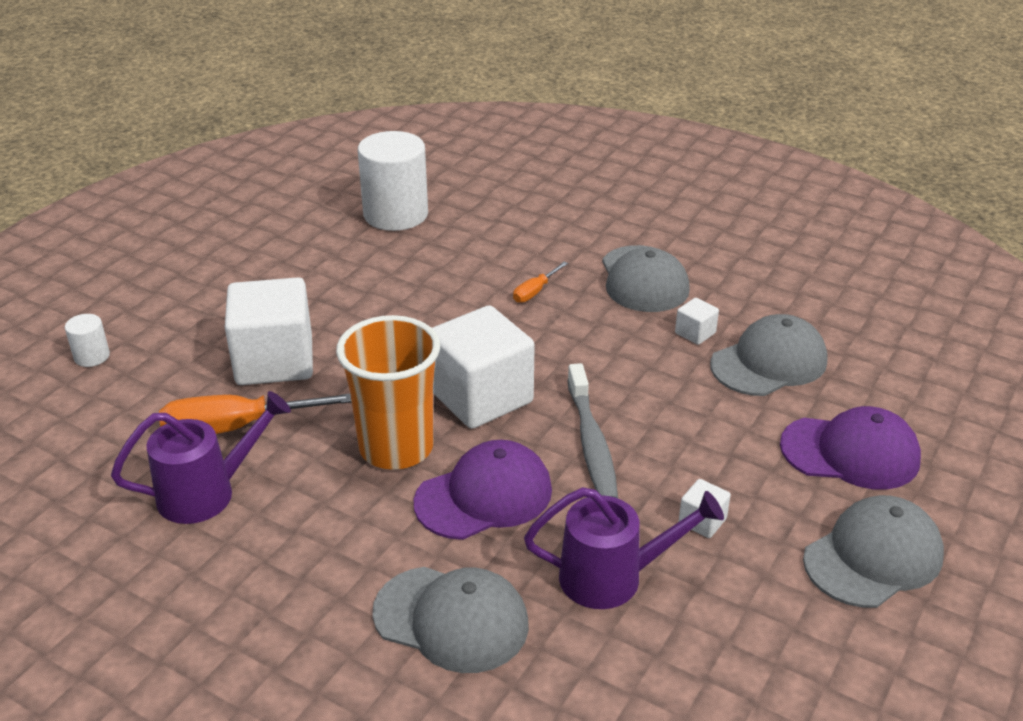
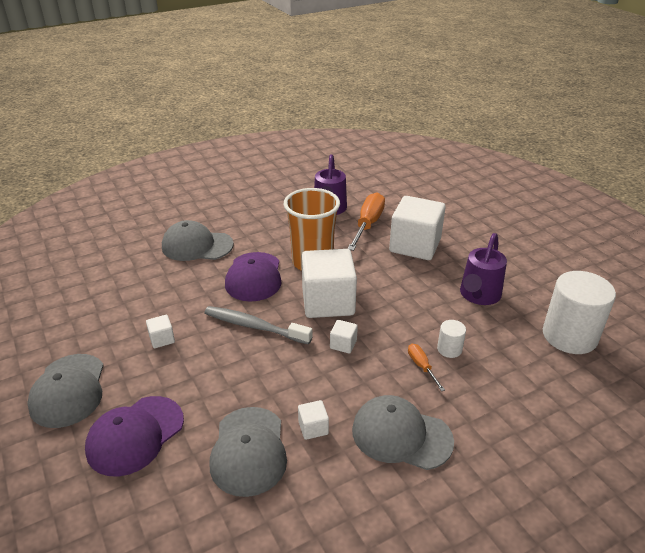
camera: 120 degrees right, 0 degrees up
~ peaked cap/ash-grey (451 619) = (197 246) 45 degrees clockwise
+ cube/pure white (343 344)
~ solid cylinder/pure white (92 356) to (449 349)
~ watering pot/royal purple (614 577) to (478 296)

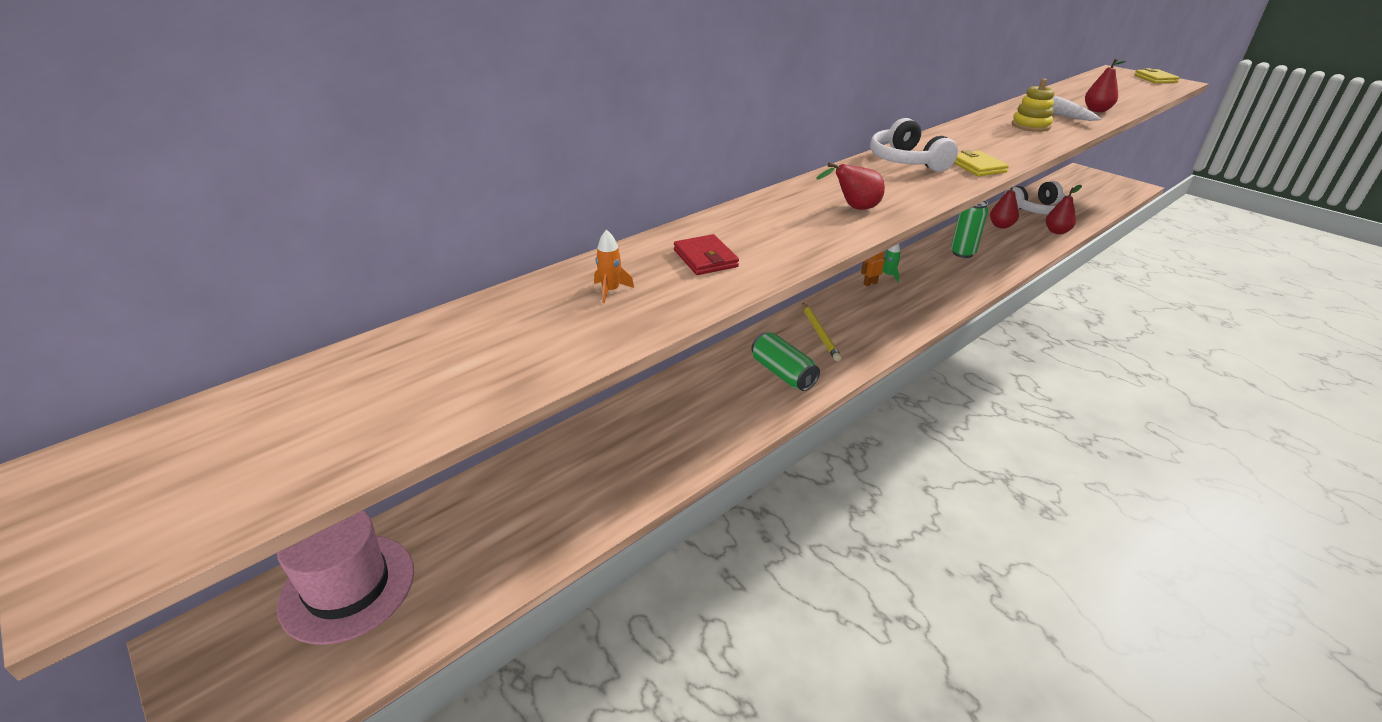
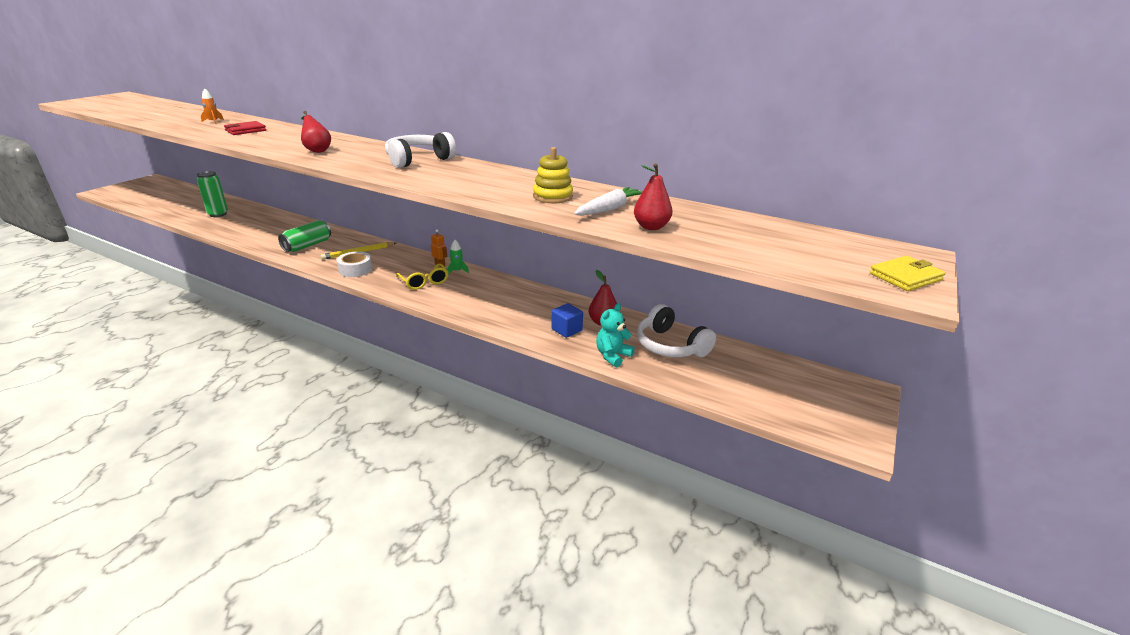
camera: 70 degrees right, 5 degrees down
~ soda can/leaf-green (962 253) to (218 214)
+ roll of tape/pure white (355 269)
+ spectacles/golden (424 282)
+ cube/cobalt (566 330)
~ toy pear/red (1056 231) to stuffed bear/turquoise (612 356)
- tall hat/rose-pink (348 587)
- wallet/golden (977 167)

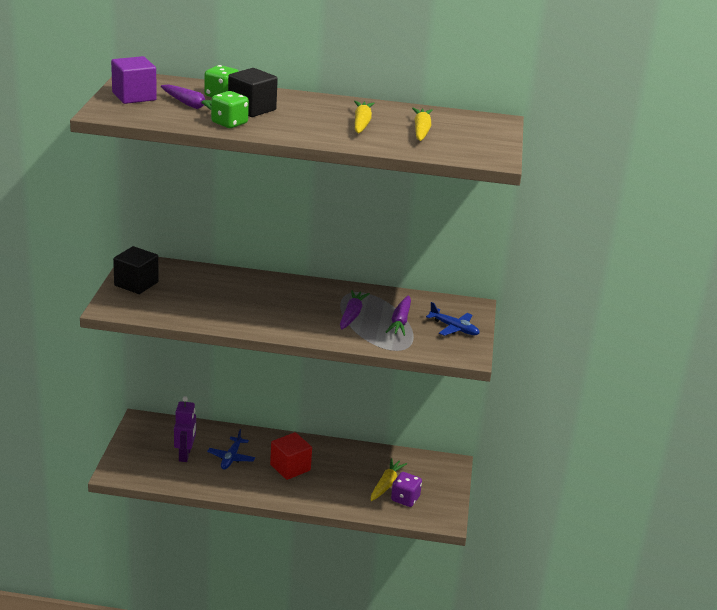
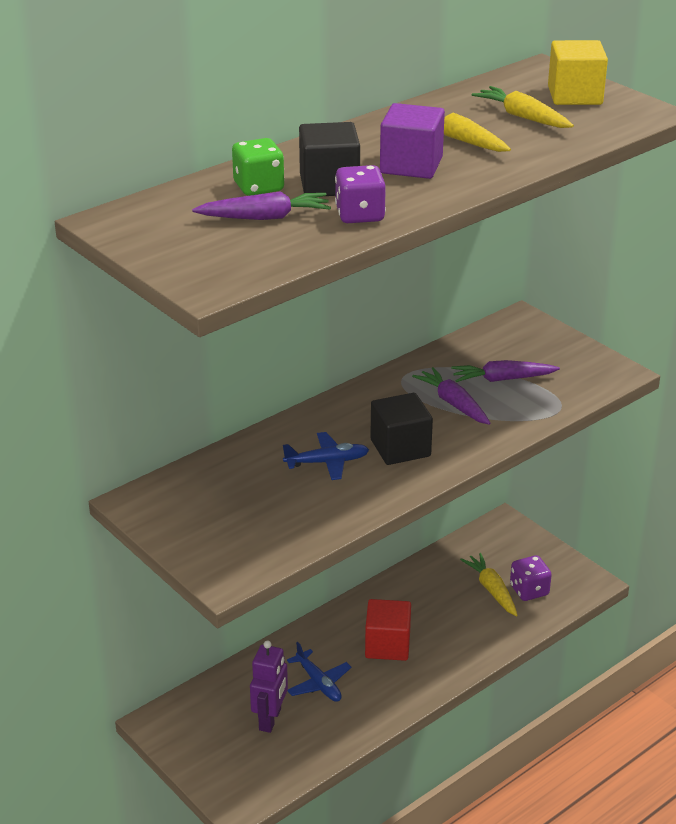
camera: 45 degrees left, 5 degrees up
~ robot/royal purple (185 455) = (270 719) 60 degrees clockwise
~ aeroplane/cobalt (454 328) to (327 462)
~ game die/leaf-green (229 123) to game die/royal purple (360 215)
~ cube/ebony (136 284) to (400 448)
~ cube/royal purple (134 96) to (411 165)
~ toy carrot/royal purple (400 321) = (502 379) 120 degrees clockwise
+ cube/golden (575 95)

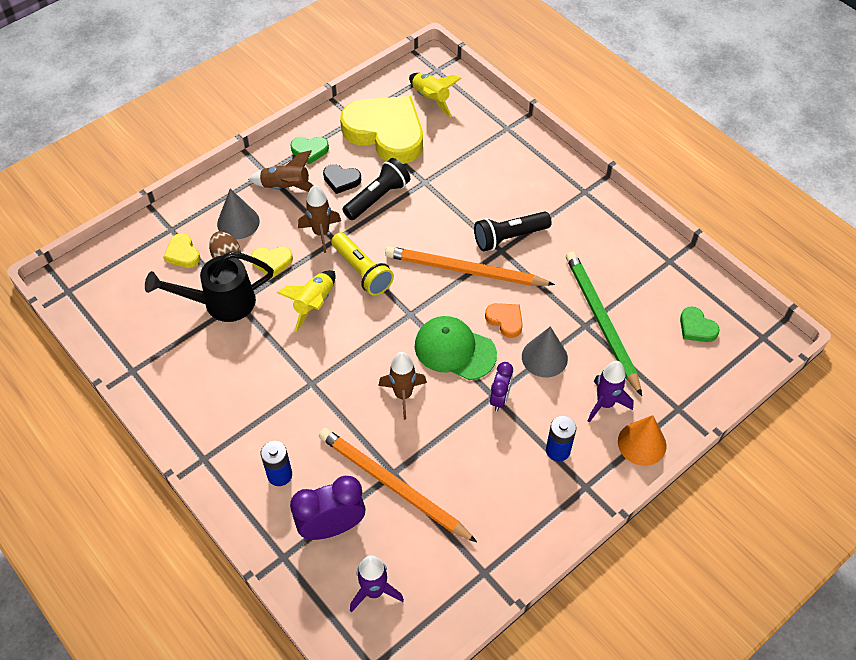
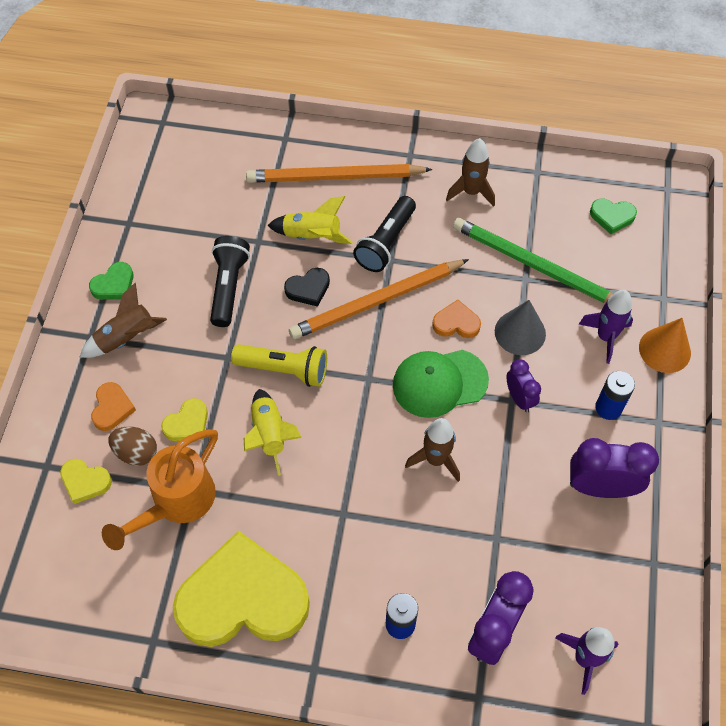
camera: 40 degrees left, 5 degrees up
~ solid cone/ash-grey (238 222) to love heart/orange-coloured (112 408)
~ watering pot/ebony (221 303) to watering pot/orange-coloured (176 502)
~ love heart/golden (386 133) to (243 598)
~ wooden pencil/orange-coloured (393 486) to (335 177)
~ spaceship/golden (431 98) to (312 236)
~ love heart/ebony (341 180) to (308 289)
~ spaceship/russet (321 233) to (471 192)
+ clock/royal purple (600 487)

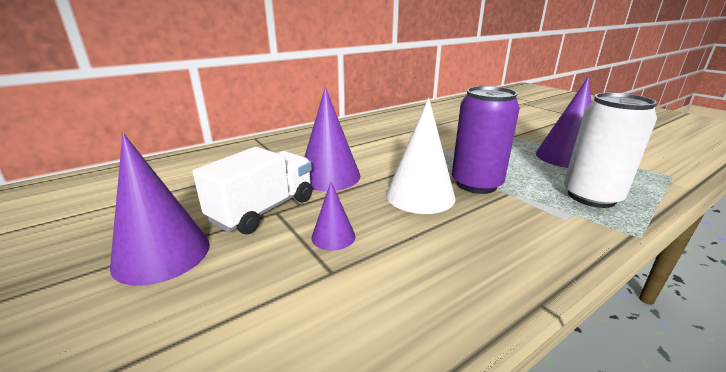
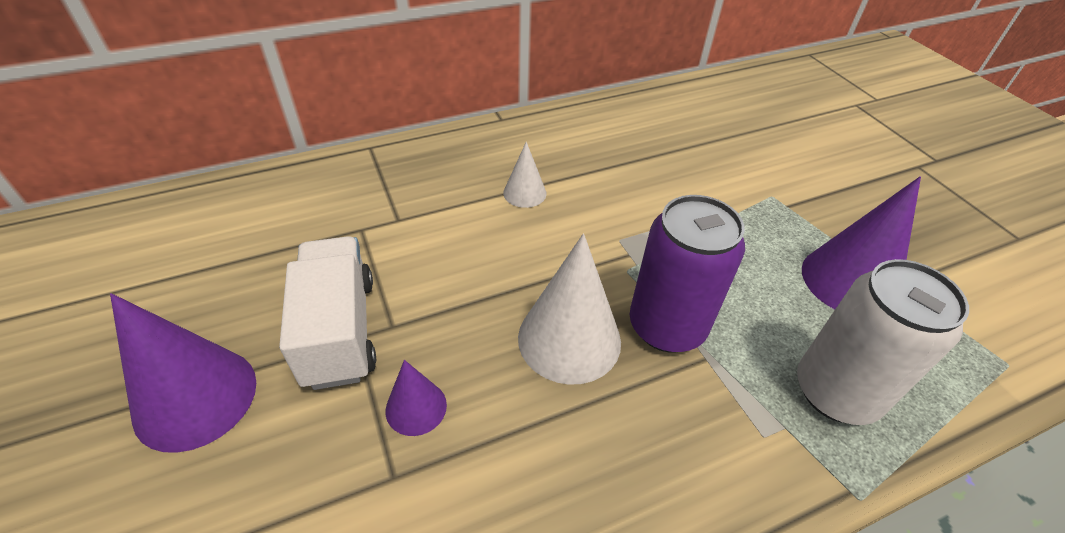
camera: 10 degrees right, 20 degrees up
~ lorry/pure white (263 210) = (339 330) 60 degrees counterclockwise
+ solid cone/pure white (524 193)
- solid cone/royal purple (329 176)

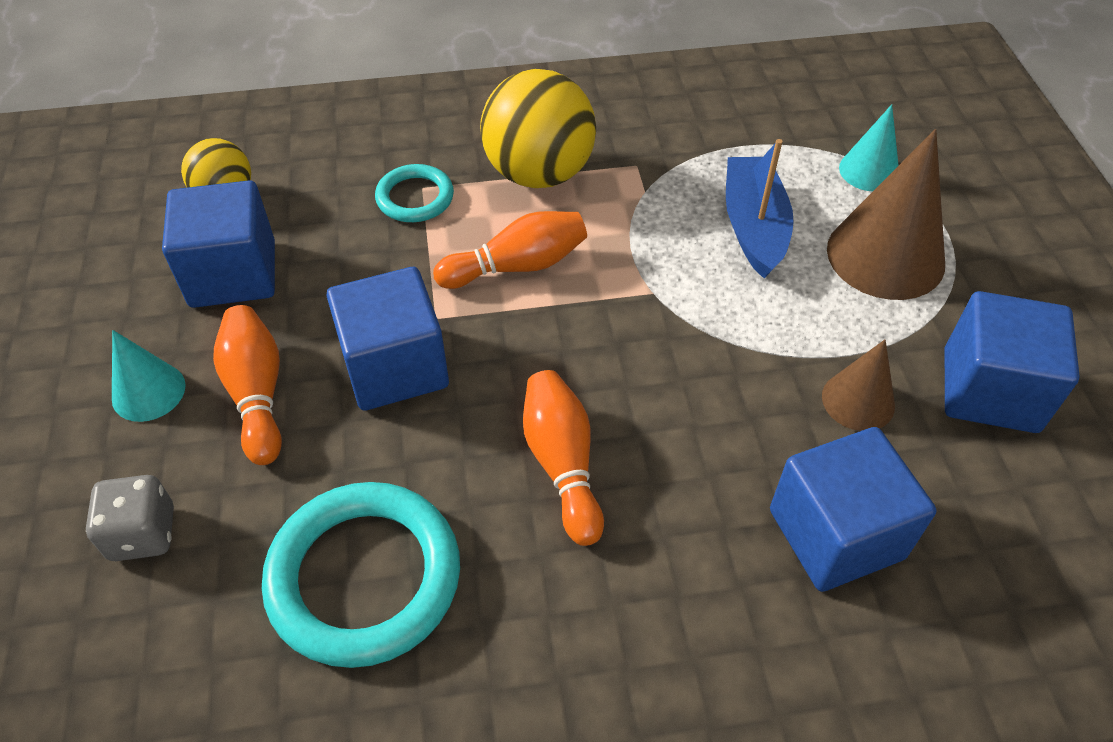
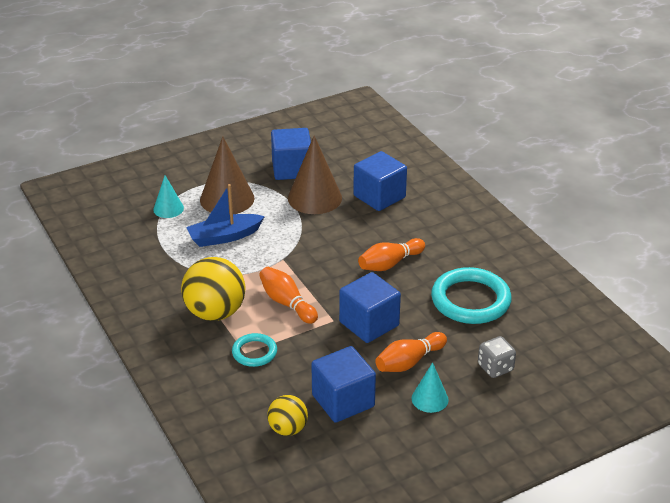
camera: 110 degrees left, 15 degrees down
~ solid cone/russet (858 401) = (314 198) x1.81

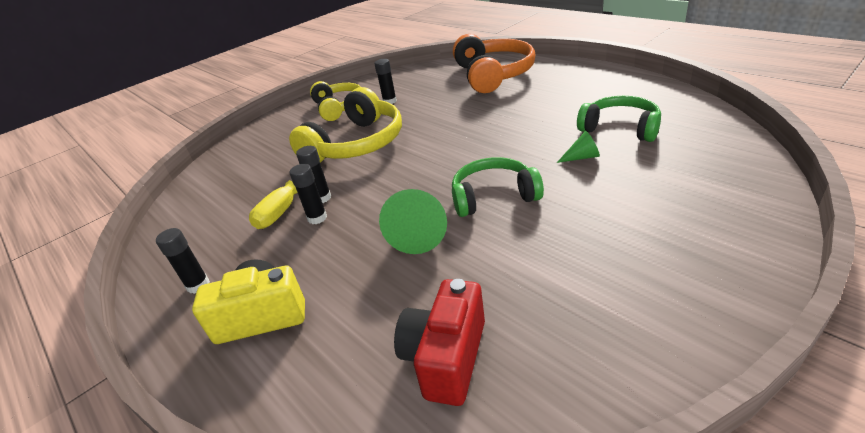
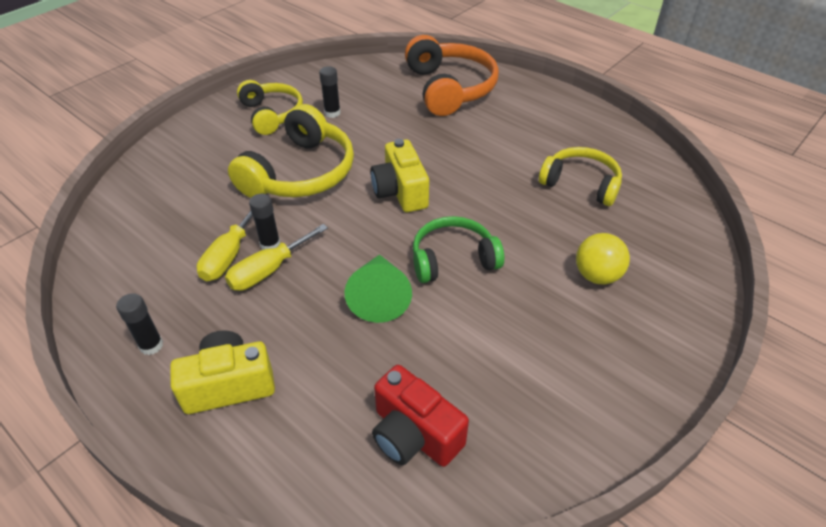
camera: 10 degrees left, 10 degrees up
~ glue stick/ebony (317 218) to screwdriver/golden (269 270)
+ camera/golden (400 192)
~ camera/red (446 357) = (414 434) 60 degrees counterclockwise
~ headphones/leaf-green (620 128) to headphones/golden (581 184)
+ ball/golden (597 275)
- solid cone/leaf-green (582 157)

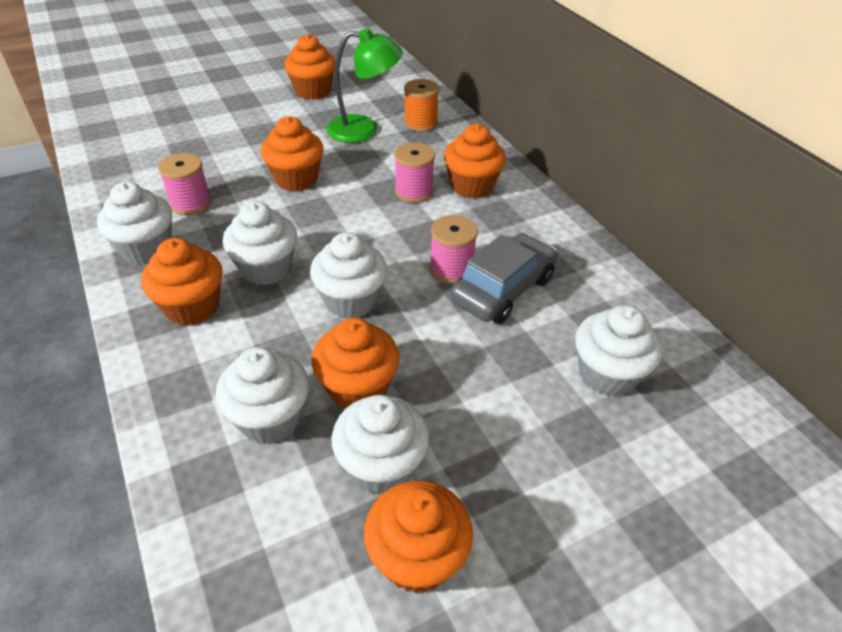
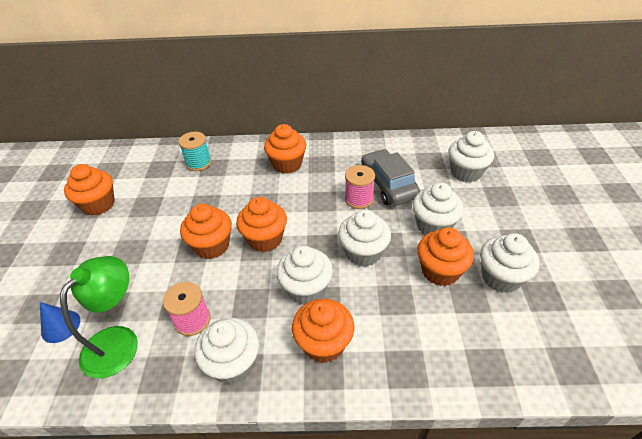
camera: 60 degrees left, 0 degrees up
+ solid cone/cobalt (61 326)
~ desk lamp/leaf-green (364 130) to (118 341)
~ spool/orange-coloured (420 123) to spool/turquoise (199 163)
~ muffin/orange-coloured (417 557) to (265 239)
~ muffin/pure white (270 418) to (433 225)
- spool/rose-pink (414 191)

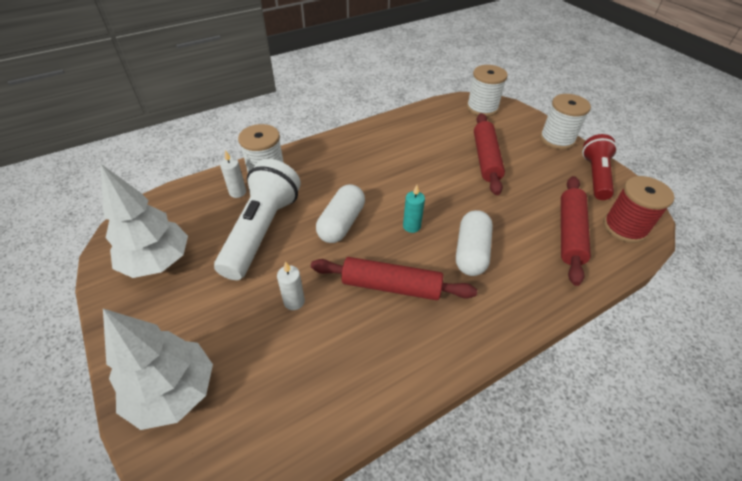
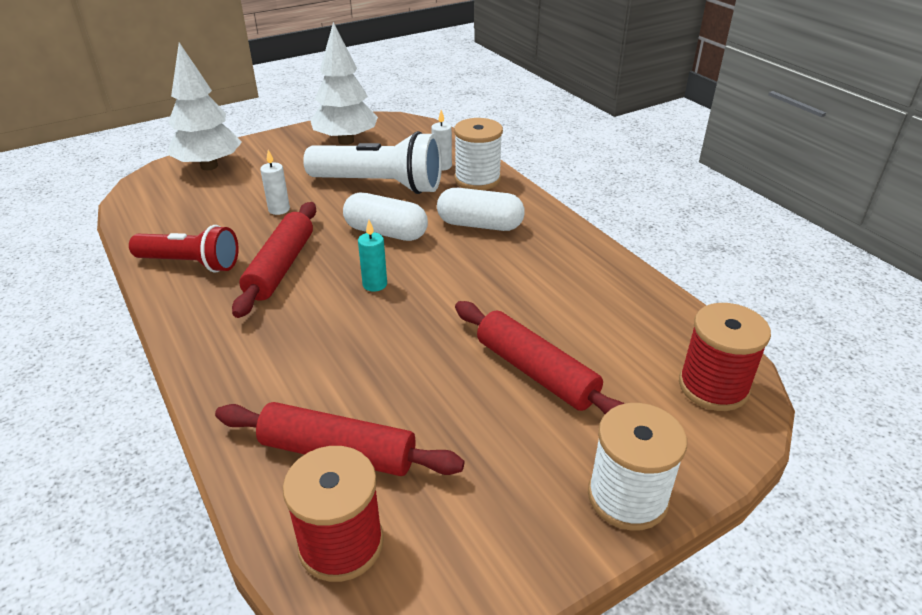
camera: 90 degrees right, 10 degrees down
~ pocket torch/red (595 176) to (191 264)
~ capsule/pure white (471 252) to (480 225)
~ pastry roller/red (486 159) = (536 372) 45 degrees clockwise
~ spool/pure white (482 108) to spool/red (713 387)

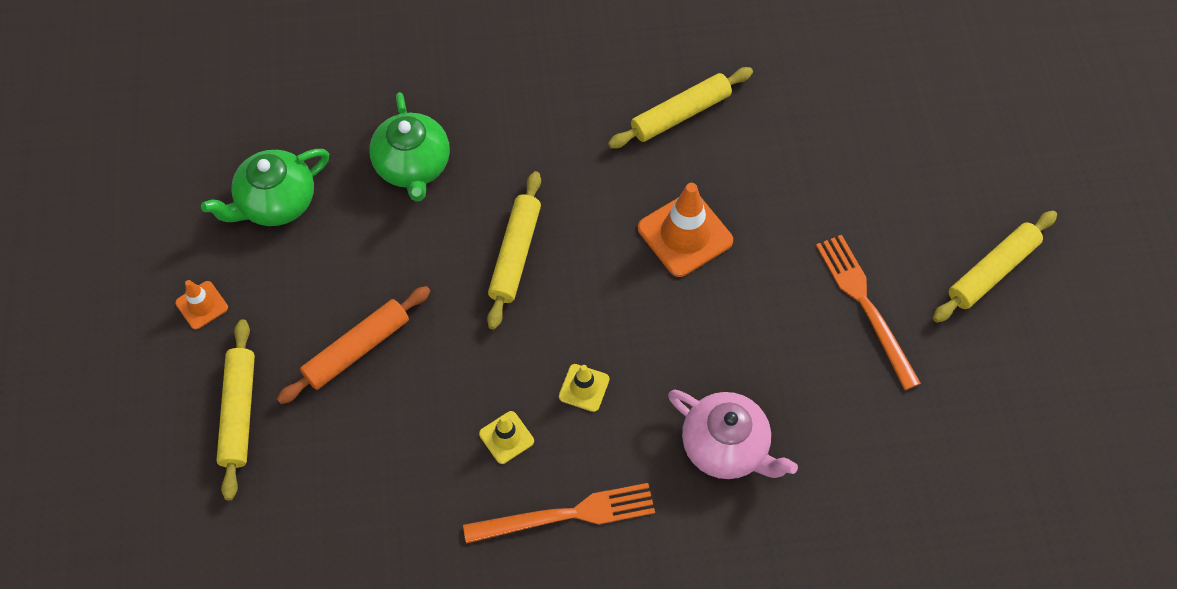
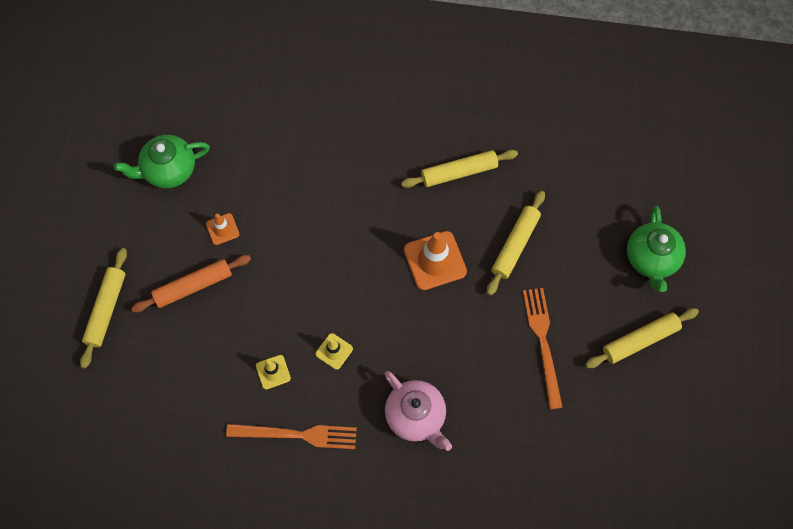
camera: 15 degrees right, 5 degrees up
~ safety cone/orange-coloured (202 305) to (222 229)
~ pastry roller/golden (515 254) to (515 245)
~ tea pot/leaf-green (413 166) to (651 259)

